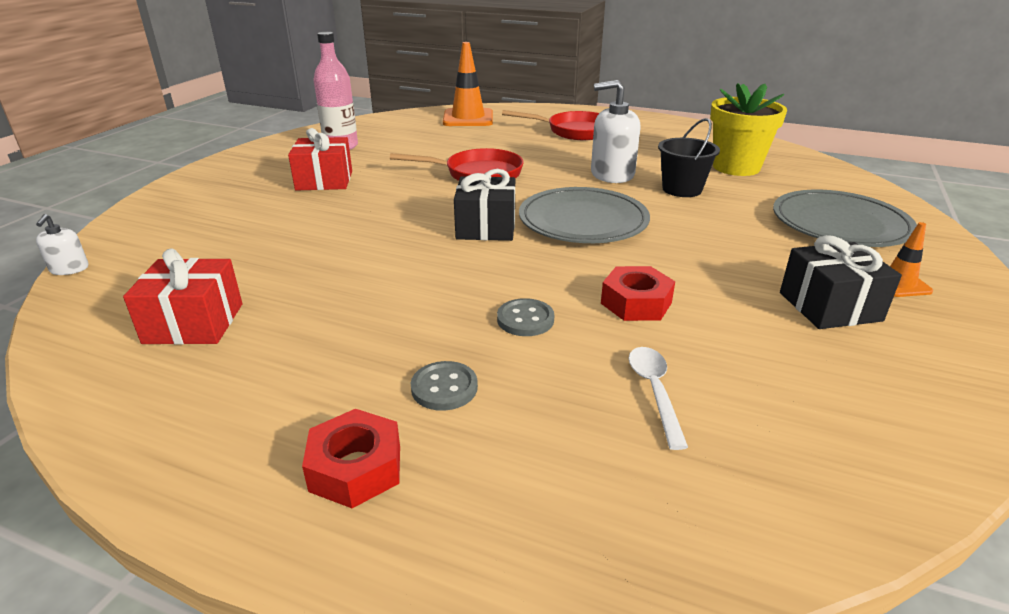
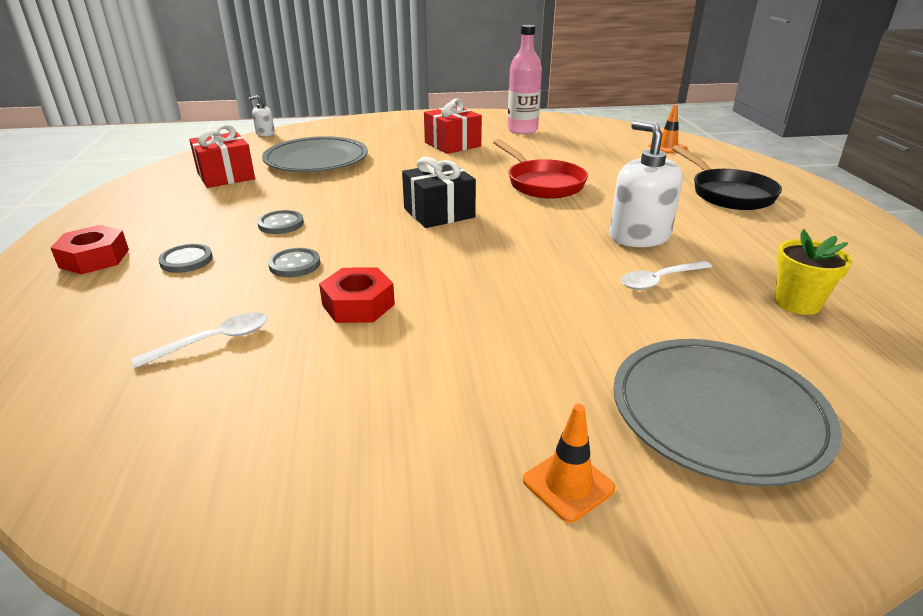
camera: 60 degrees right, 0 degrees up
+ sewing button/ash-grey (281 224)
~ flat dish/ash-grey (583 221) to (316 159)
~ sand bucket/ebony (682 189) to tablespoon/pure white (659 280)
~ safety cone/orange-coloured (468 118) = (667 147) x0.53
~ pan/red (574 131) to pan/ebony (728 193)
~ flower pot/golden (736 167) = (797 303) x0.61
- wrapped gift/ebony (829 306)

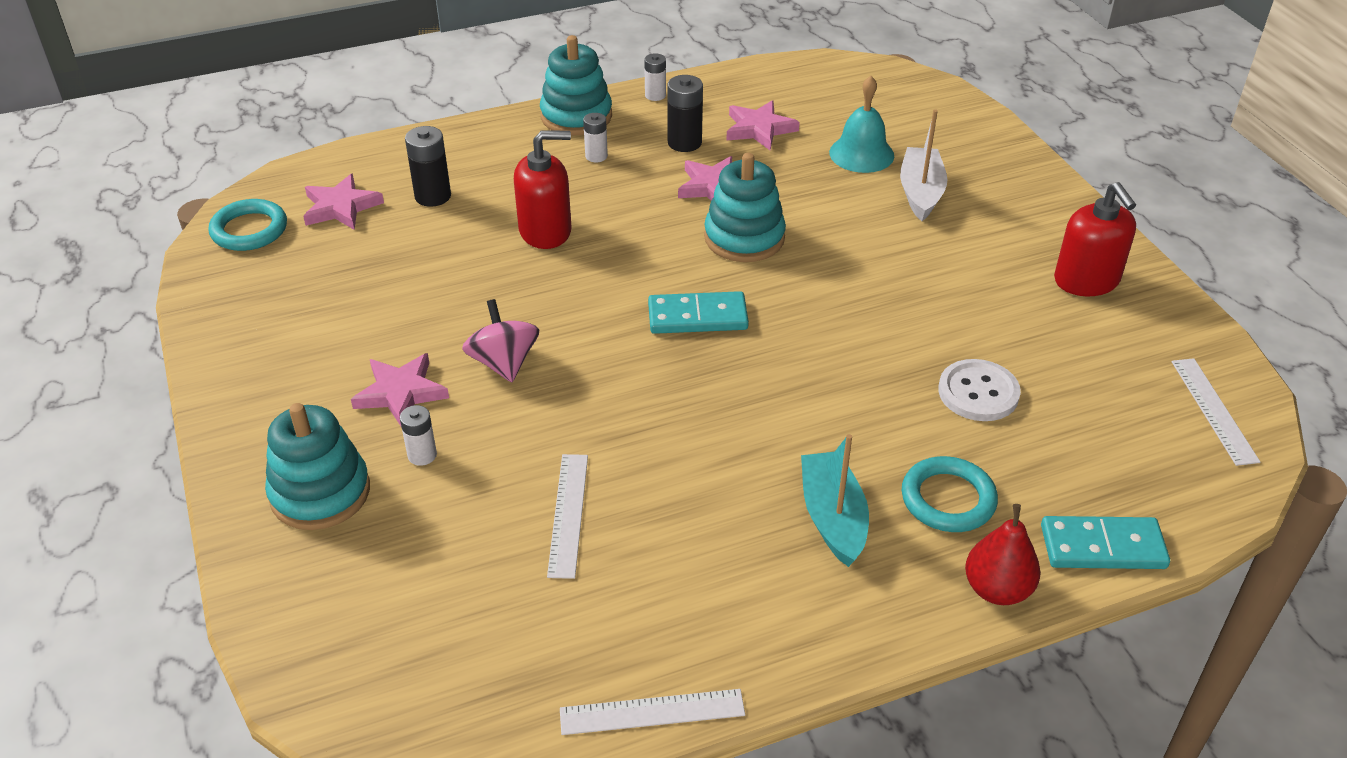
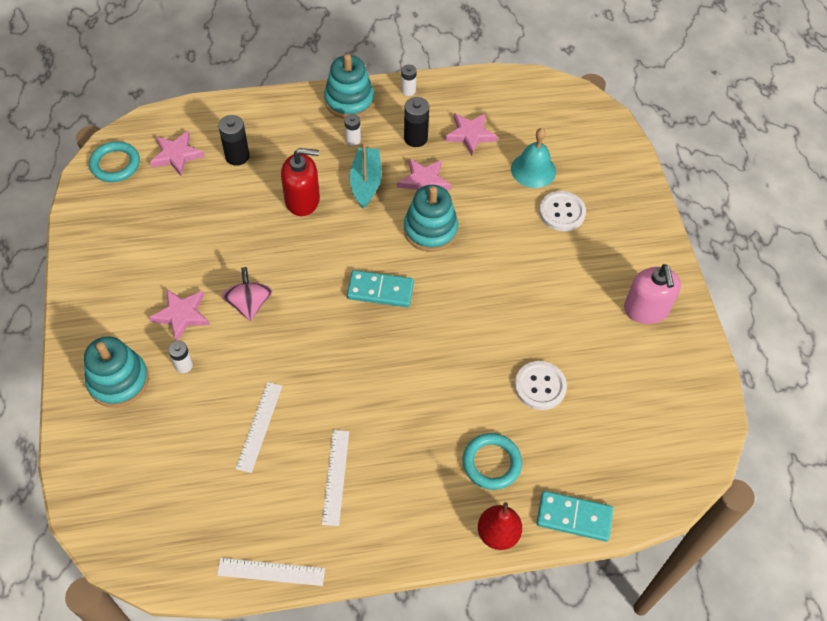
camera: 10 degrees right, 15 degrees up
~ straightedge/pure white (1213 410) to (335 477)
~ toy boat/turquoise (833 518) to (366 183)
~ toy boat/pure white (920 192) to sewing button/pure white (562 212)
~ soap pump/red (1086 281) to soap pump/rose-pink (646 309)

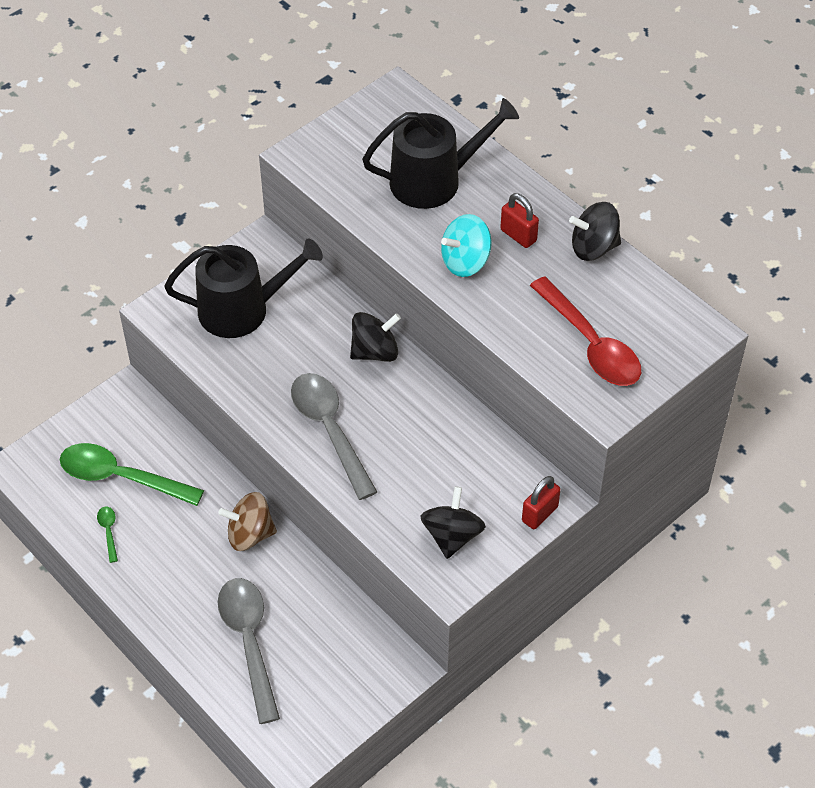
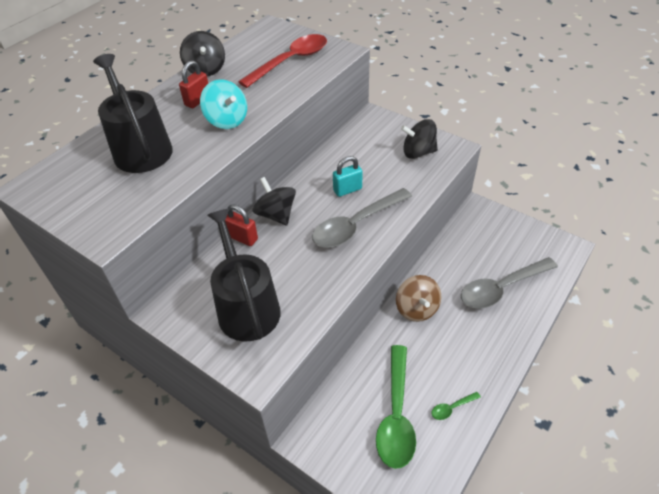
camera: 100 degrees left, 5 degrees down
~ lock/red (539 514) to (243 238)
+ lock/turquoise (347 190)

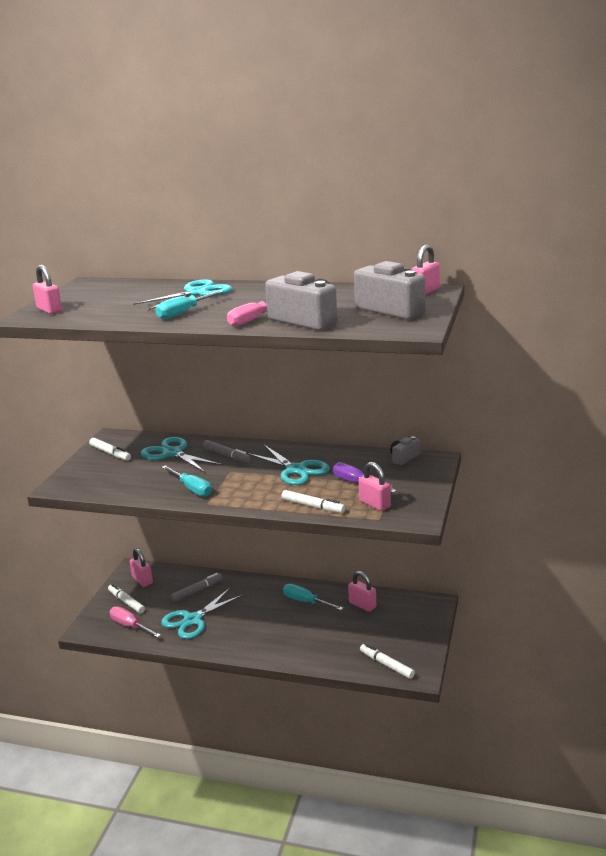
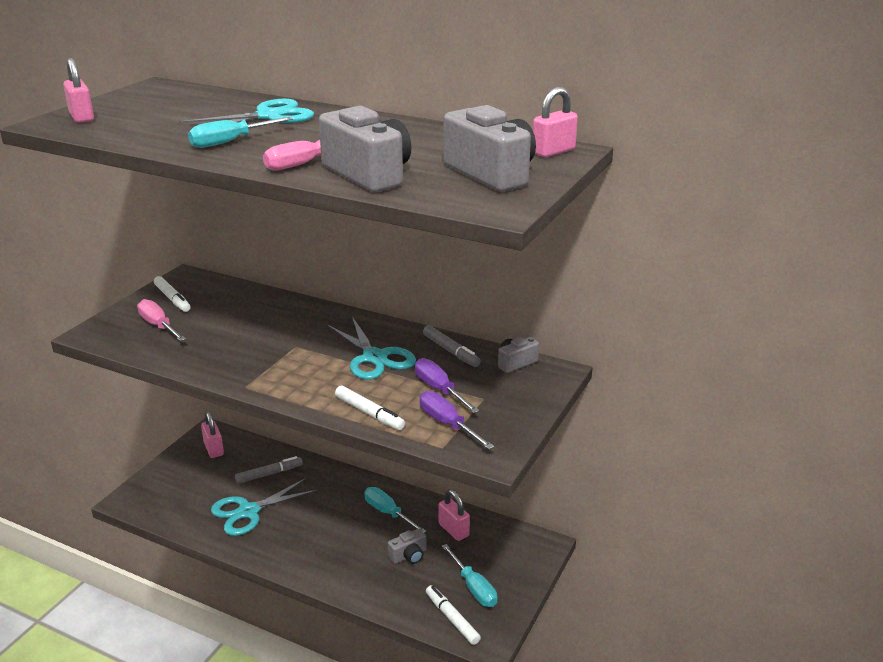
camera: 10 degrees right, 5 degrees up
~ screwdriver/rose-pink (130 626) to (158 326)
+ camera/ash-grey (409 555)
~ lock/rose-pink (375 504) to screwdriver/royal purple (447 424)
~ felt pen/ash-grey (227 455) to (451 351)
~ screwdriver/turquoise (192 488) to (473 588)
- felt pen/pure white (126 602)
- scissors/turquoise (172 453)

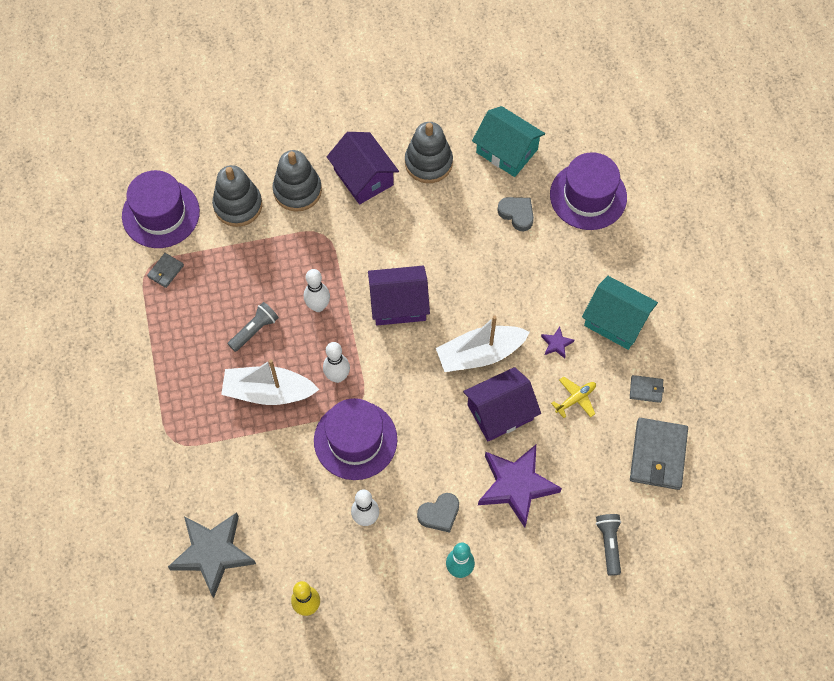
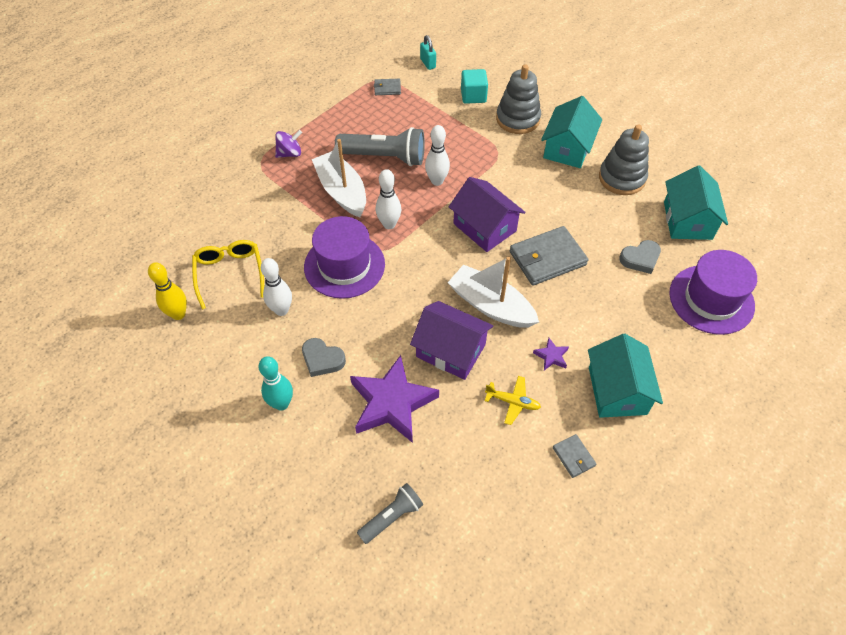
camera: 55 degrees right, 10 degrees down
+ spectacles/golden (230 273)
+ whirligig/royal purple (290 153)
~ pocket torch/ash-grey (254 330) = (385 157) x1.74
~ tall hat/royal purple (161 214) to lock/turquoise (428 63)
~ ring stacker/ash-grey (238 205) to cube/turquoise (473 96)
~ wallet/ash-grey (658 455) to (547 258)
~ toy house/royal purple (363 177) to toy house/turquoise (567 148)
~ love heart/ash-grey (517 214) = (640 259) 60 degrees clockwise
- star/ash-grey (213 553)

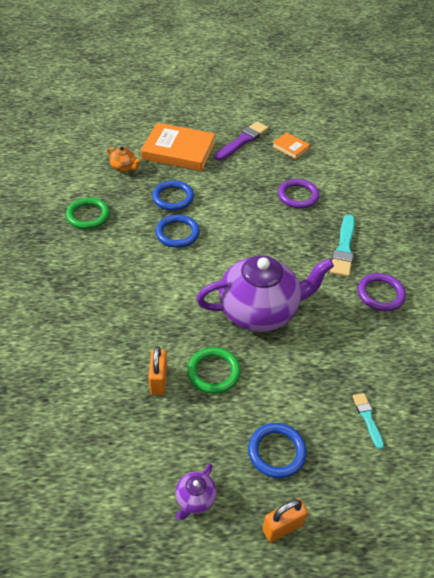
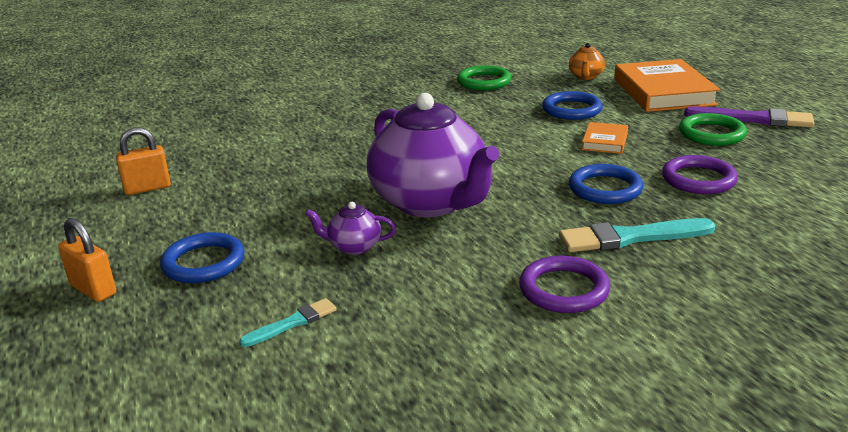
camera: 70 degrees right, 20 degrees down
~ lock/orange-coloured (158 381) to (147 188)
~ tea pot/royal purple (195 499) to (354 247)
~ ring/cobalt (177 233) to (605 189)
~ hardback/orange-coloured (290 147) to (605 141)
~ ring/leaf-green (213 372) to (711 134)

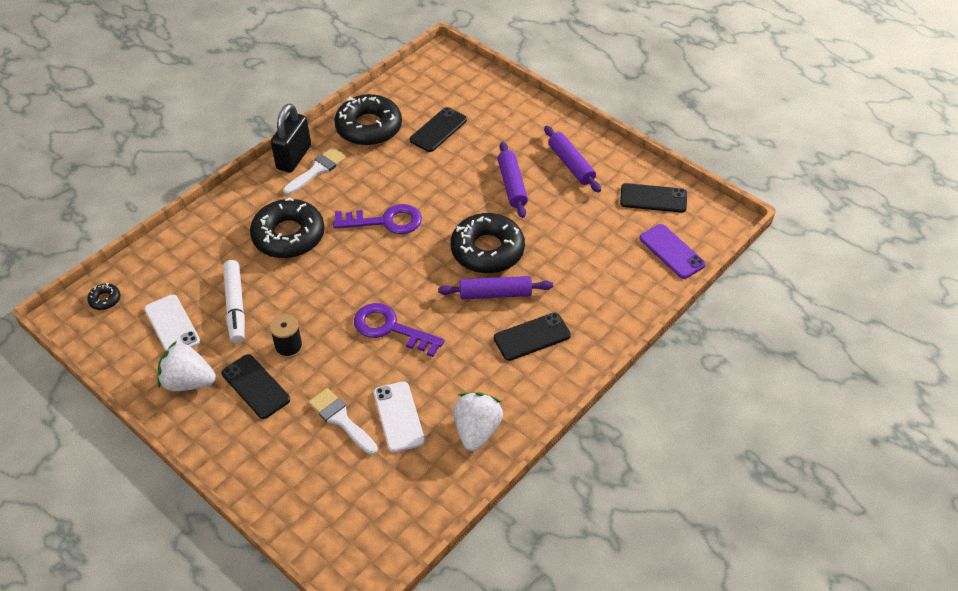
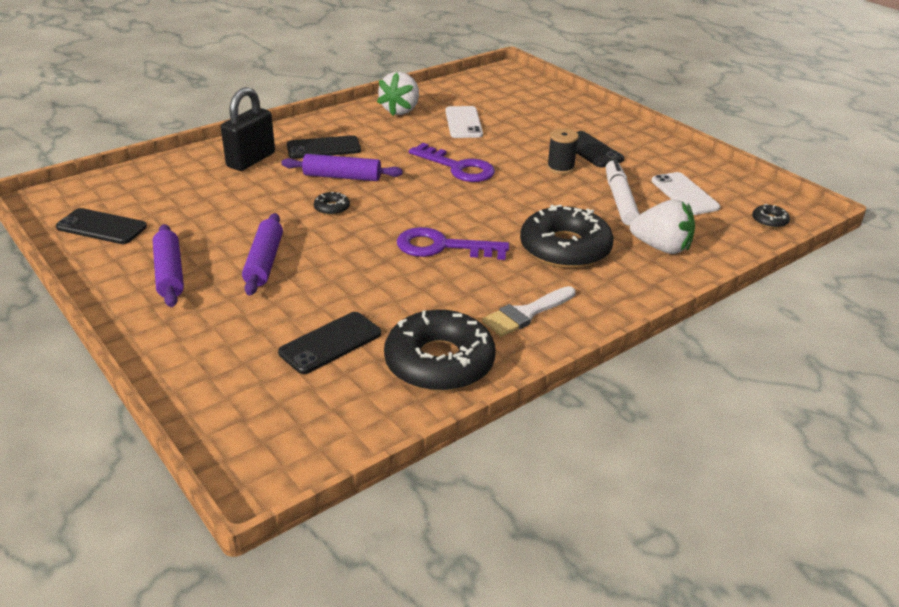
camera: 170 degrees left, 15 degrees down
~ lock/ebony (294 157) to (251 160)
~ doughnut/ebony (487 250) = (332 208) x0.41
~ berry/pure white (188 382) to (661 247)
- brush/pure white (341 419)
- smartphone/royal purple (671 251)

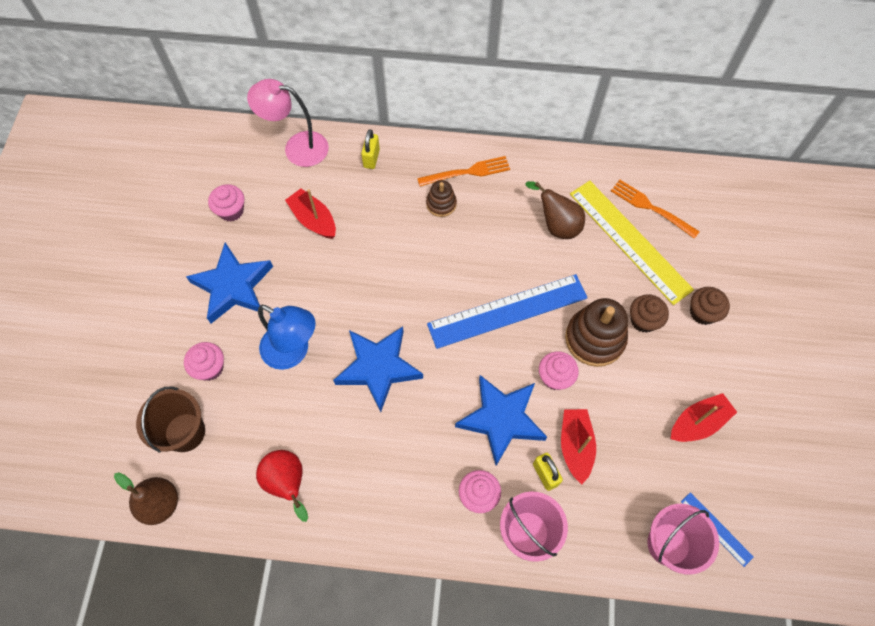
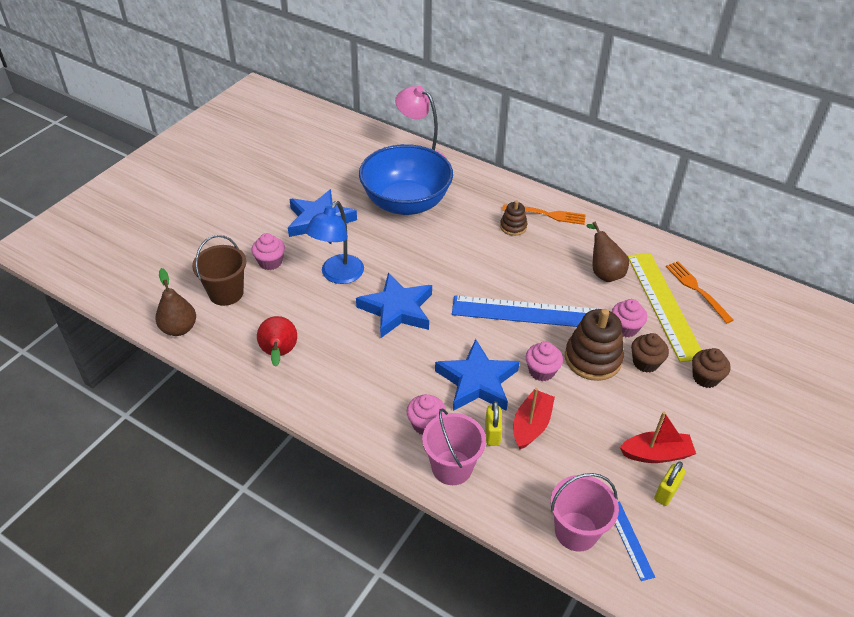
camera: 25 degrees right, 20 degrees down
~ desk lamp/cobalt (293 352) = (338 275) 60 degrees clockwise
~ toy boat/red (313 220) to bowl/cobalt (406 203)
~ muffin/rose-pink (231 211) to (625 328)
~ lock/golden (371 158) to (666 492)

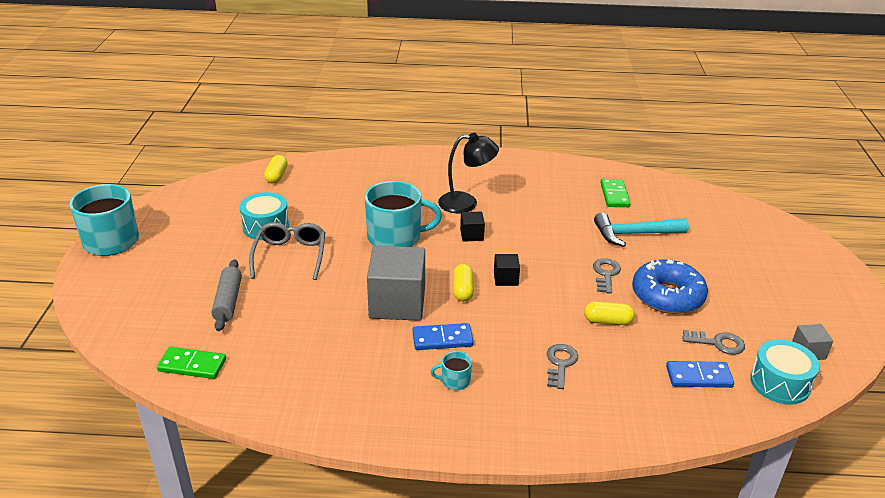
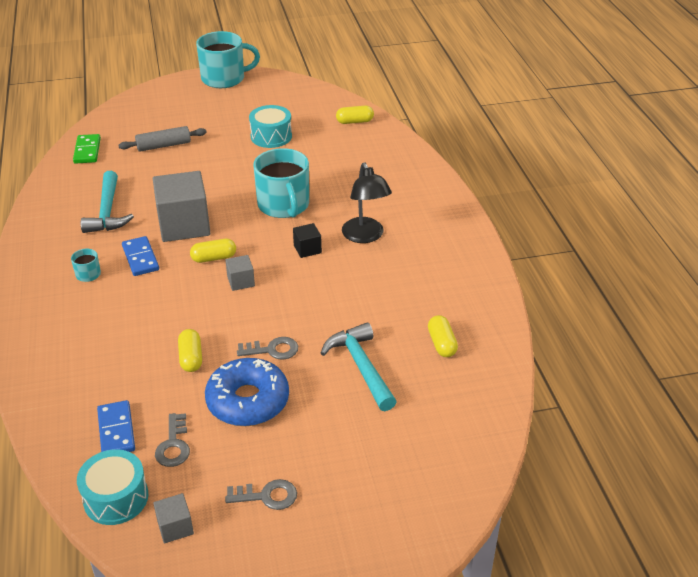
camera: 75 degrees right, 5 degrees up
+ carpenter's hammer/turquoise (107 212)
~ cube/ebony (505 278) to cube/ash-grey (241 281)
~ latchkey/ash-grey (560 364) to (267 496)
~ domino tile/leaf-green (614 195) to capsule/golden (441 344)
- spectacles/ash-grey (290 255)

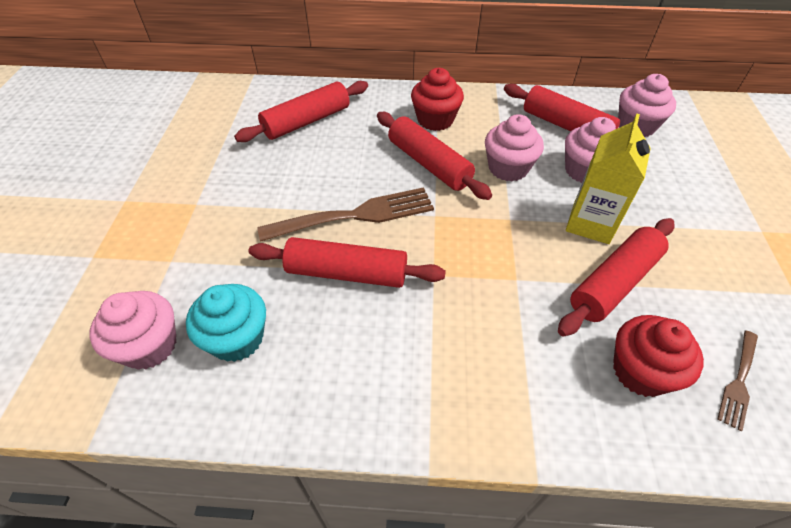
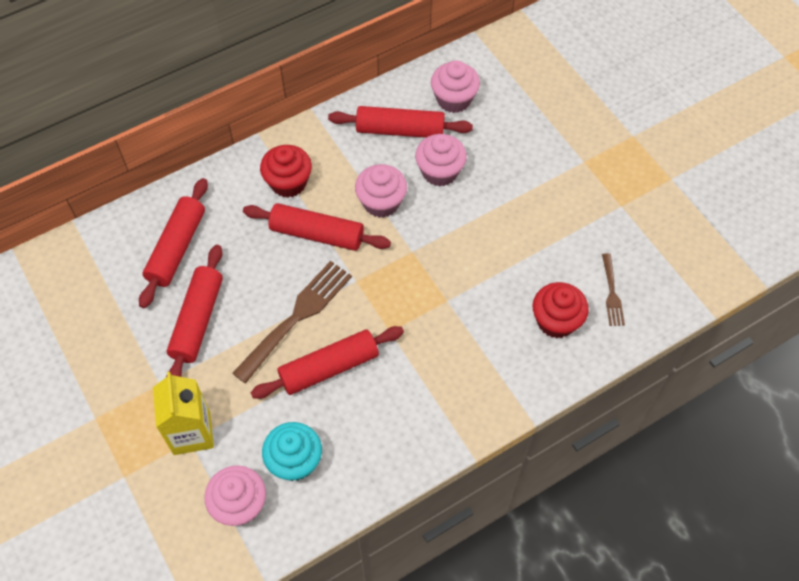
camera: 35 degrees left, 10 degrees up
~ milk carton/golden (590 223) to (191 433)
~ pastry roller/red (613 283) to (197 320)

